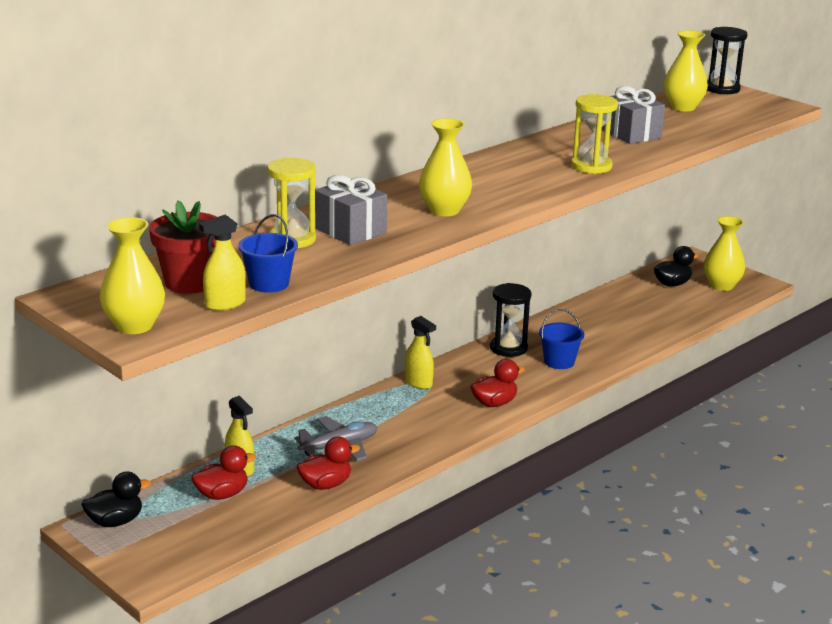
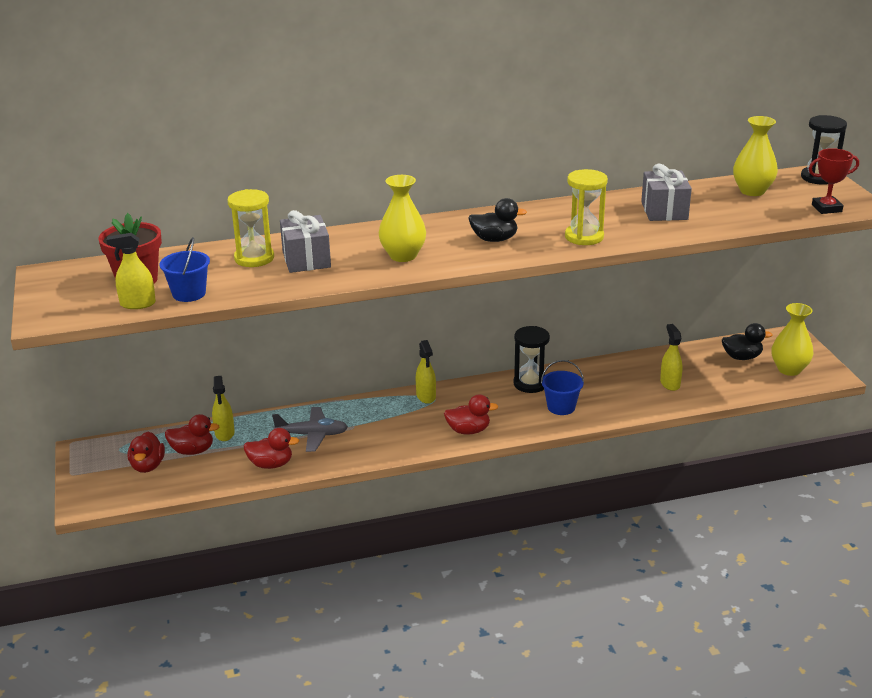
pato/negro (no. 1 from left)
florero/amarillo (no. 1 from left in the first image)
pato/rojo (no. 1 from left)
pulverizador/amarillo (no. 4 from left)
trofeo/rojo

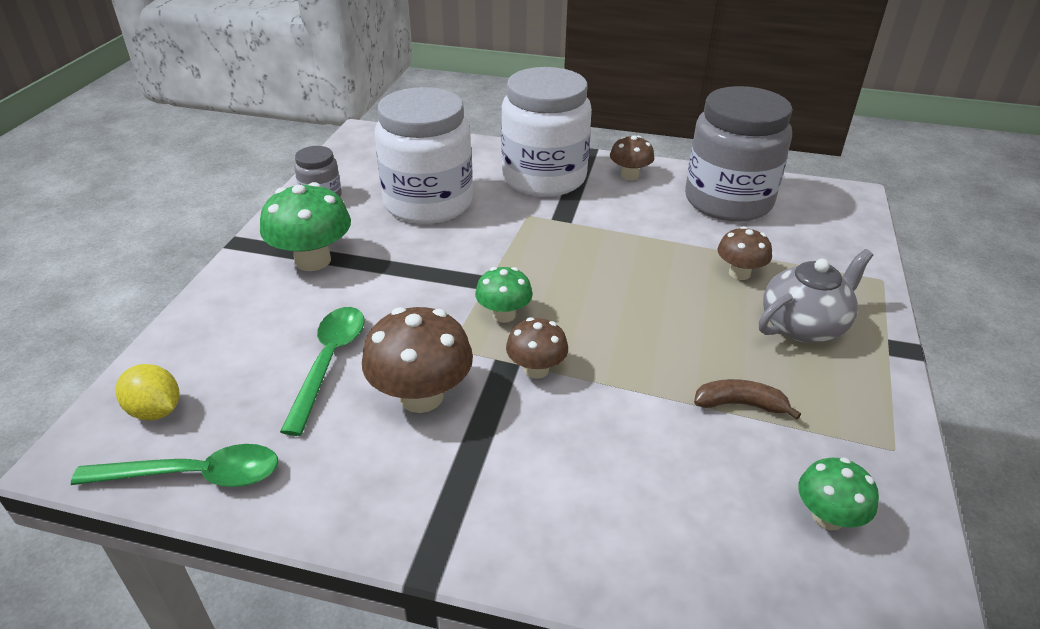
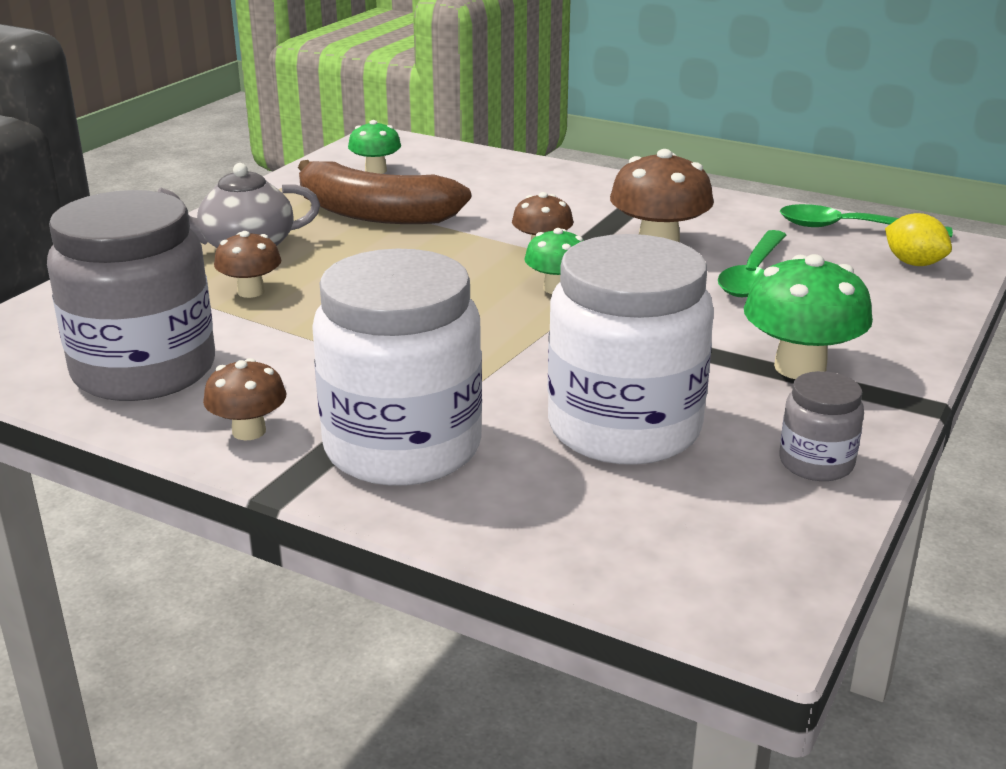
plátano/marrón

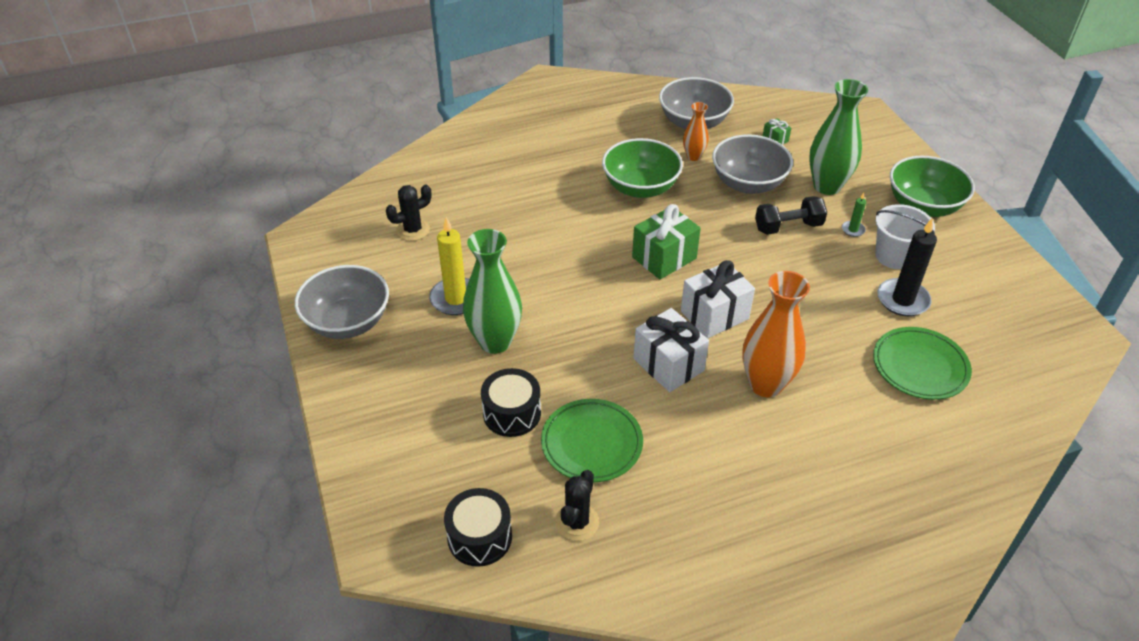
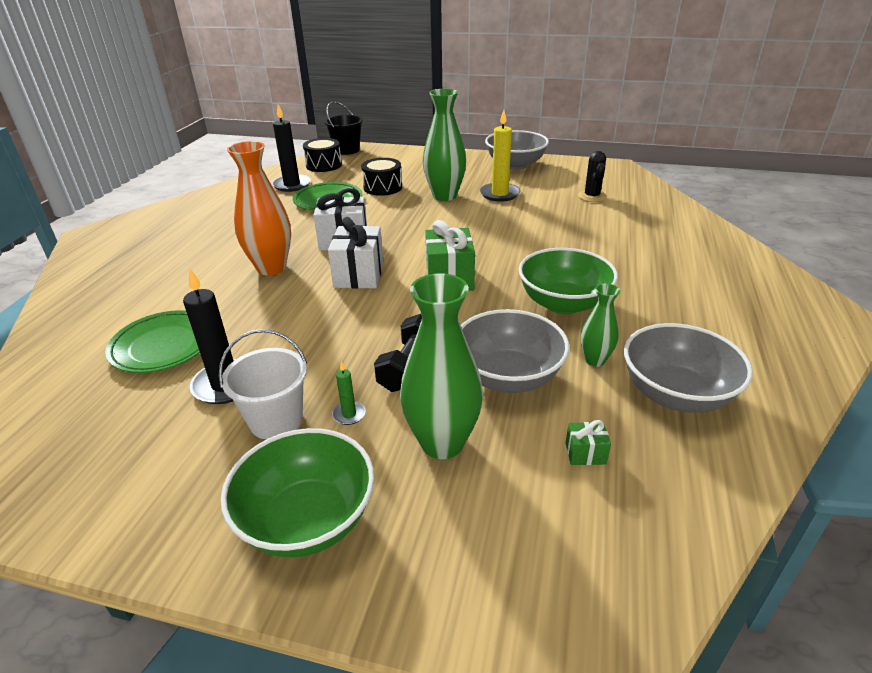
vela/negro (no. 2 from left)
florero/verde (no. 3 from left)
balde/negro

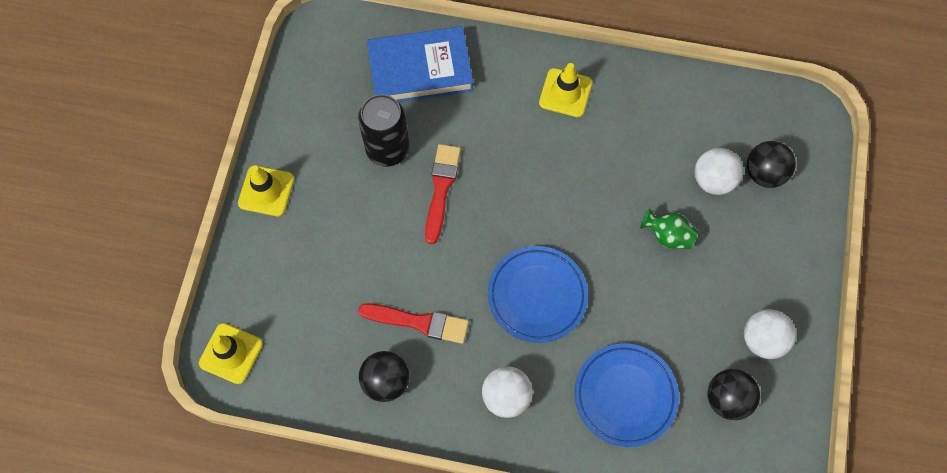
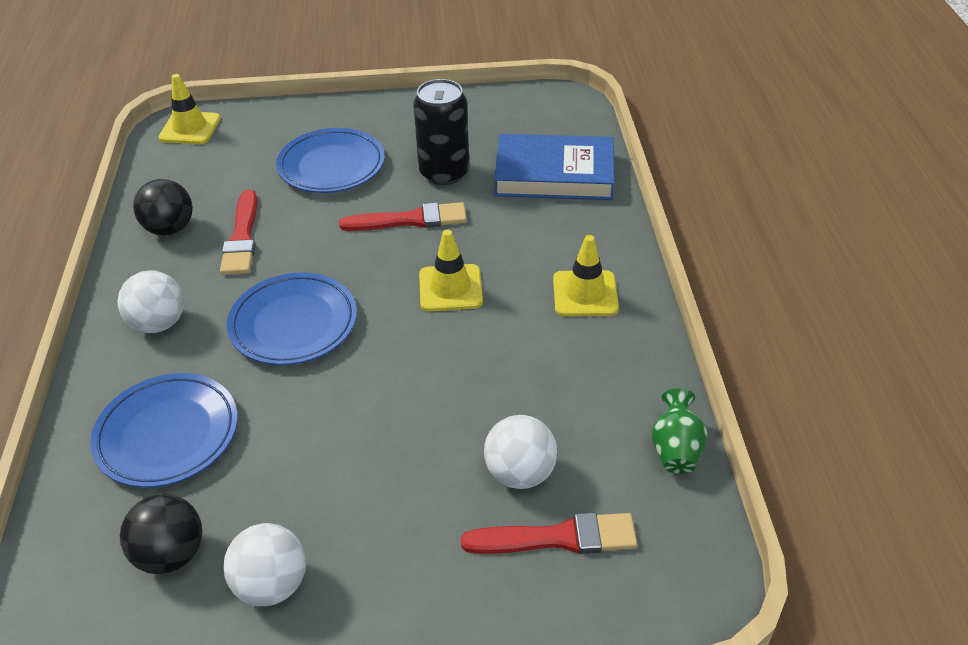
cono de tráfico/amarillo (no. 2 from left)
libro/azul
florero/verde
pincel/rojo (no. 3 from left)
plato/azul (no. 3 from left)

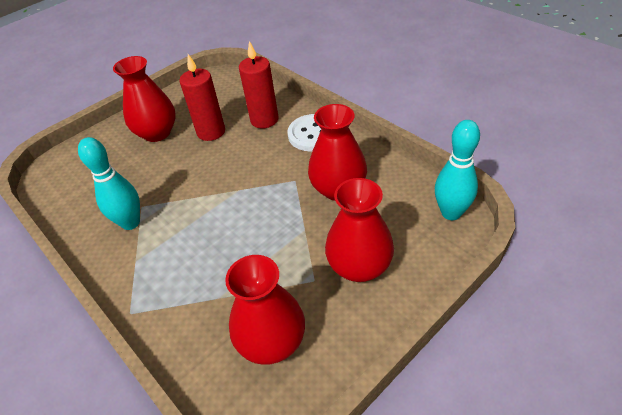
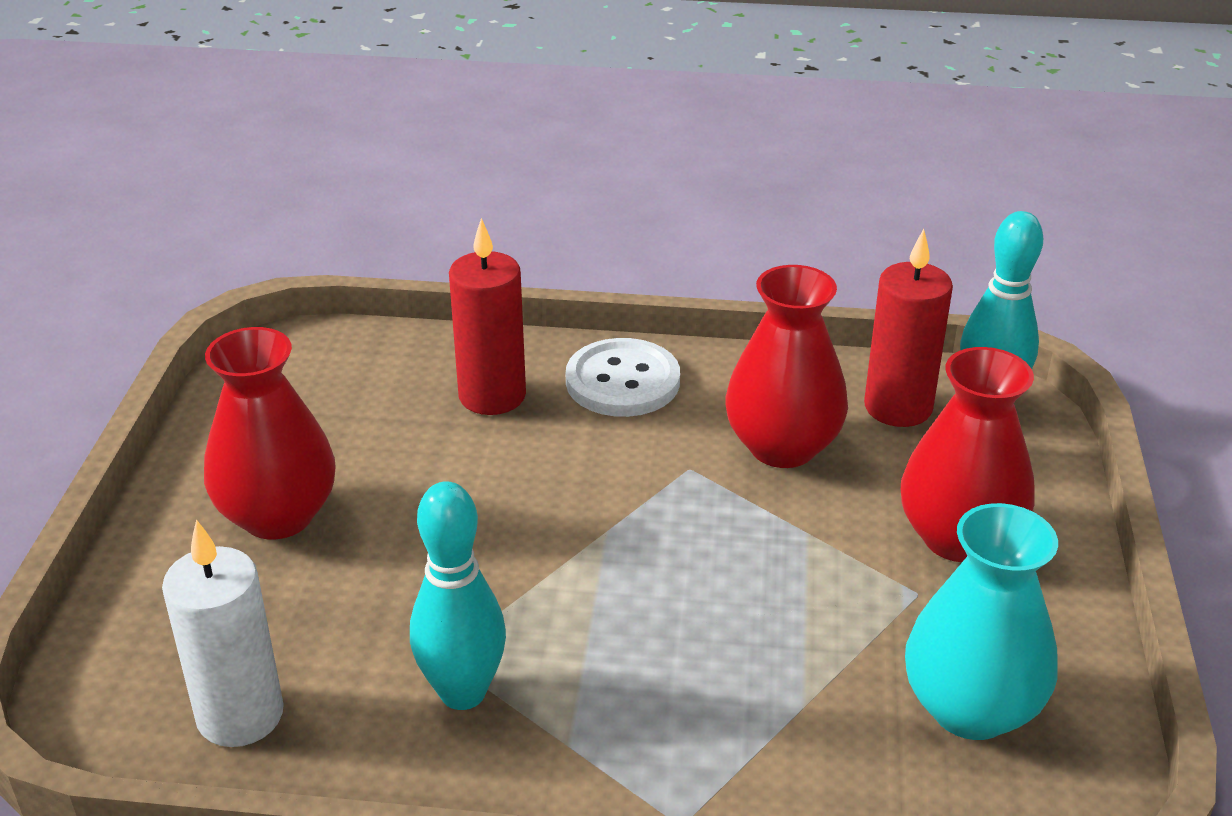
vela/rojo (no. 2 from left)
florero/turquesa
vela/blanco

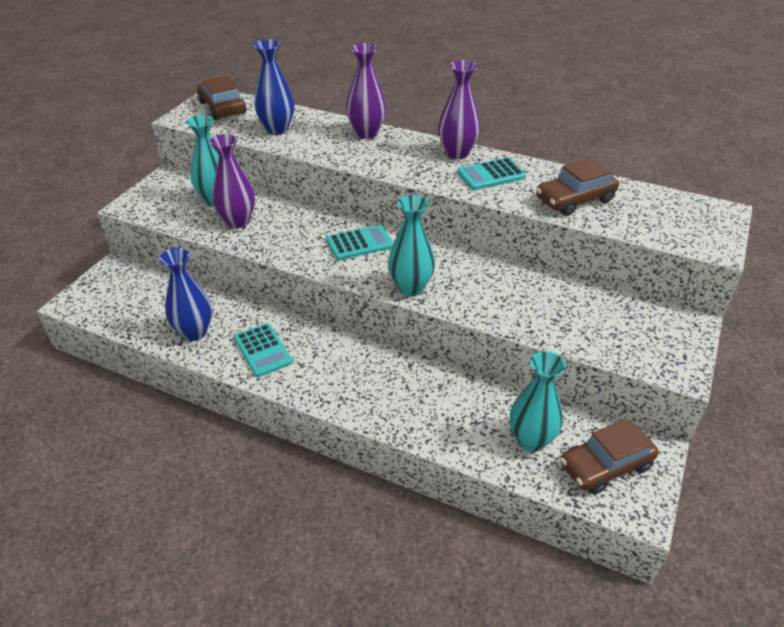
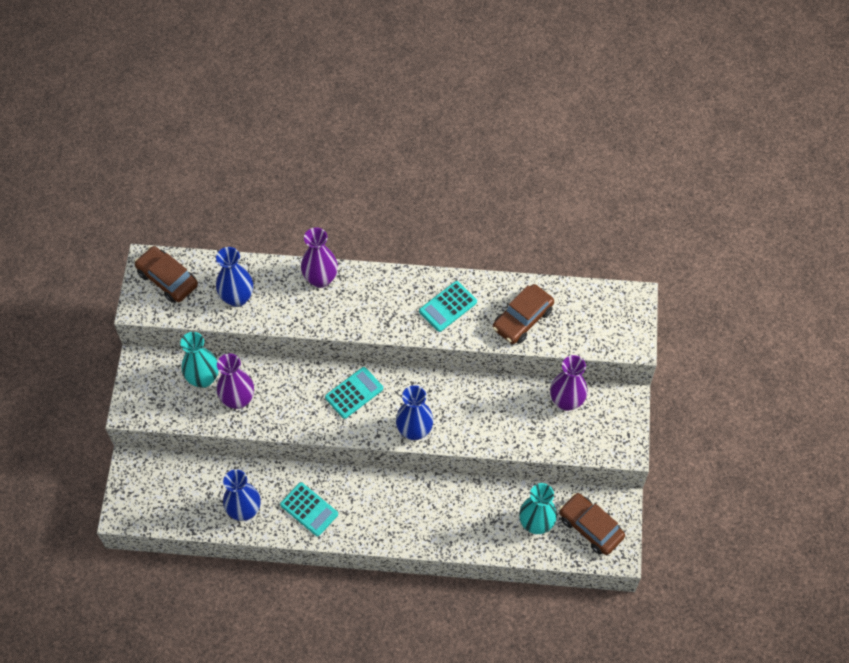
florero/azul (no. 3 from left)
florero/morado (no. 3 from left)
coche/marrón (no. 3 from left)

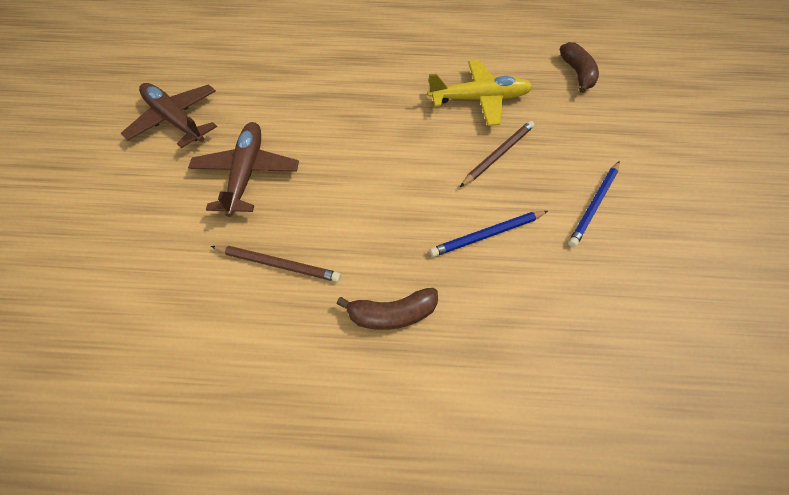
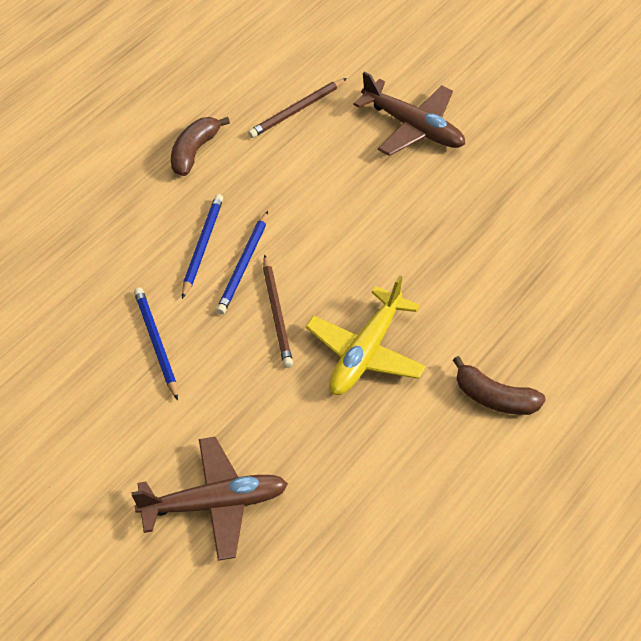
avión/marrón (no. 1 from left)
plátano/marrón (no. 2 from left)
lápiz/azul (no. 3 from left)

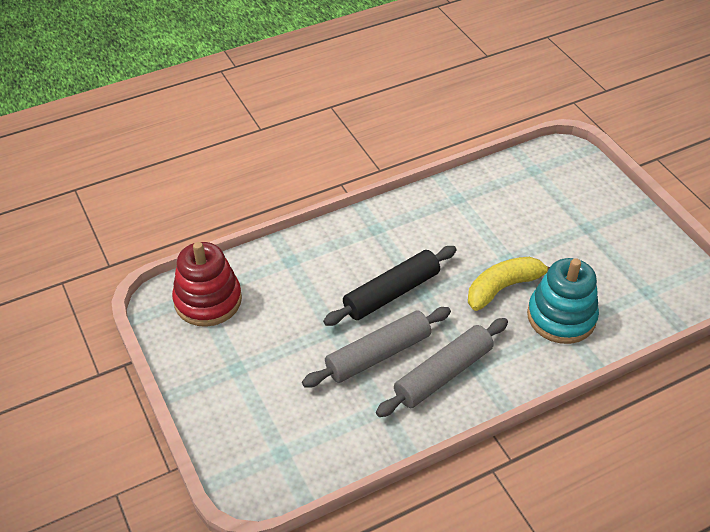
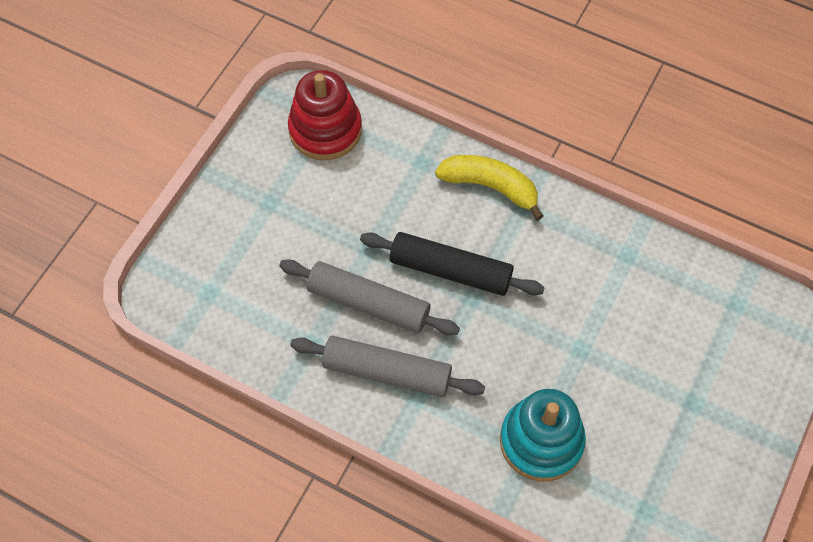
plátano/amarillo

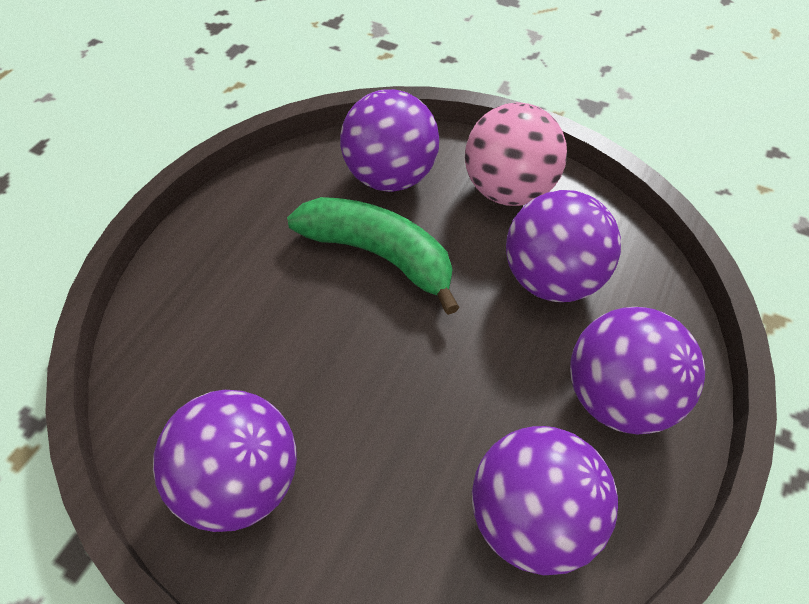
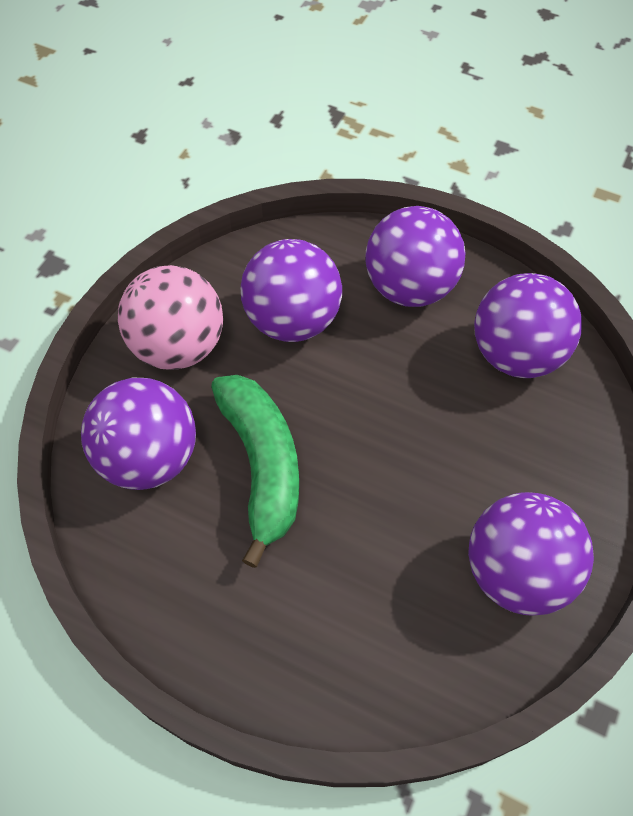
plátano/verde

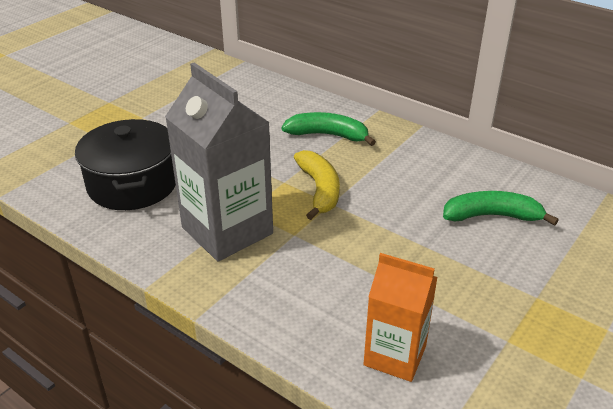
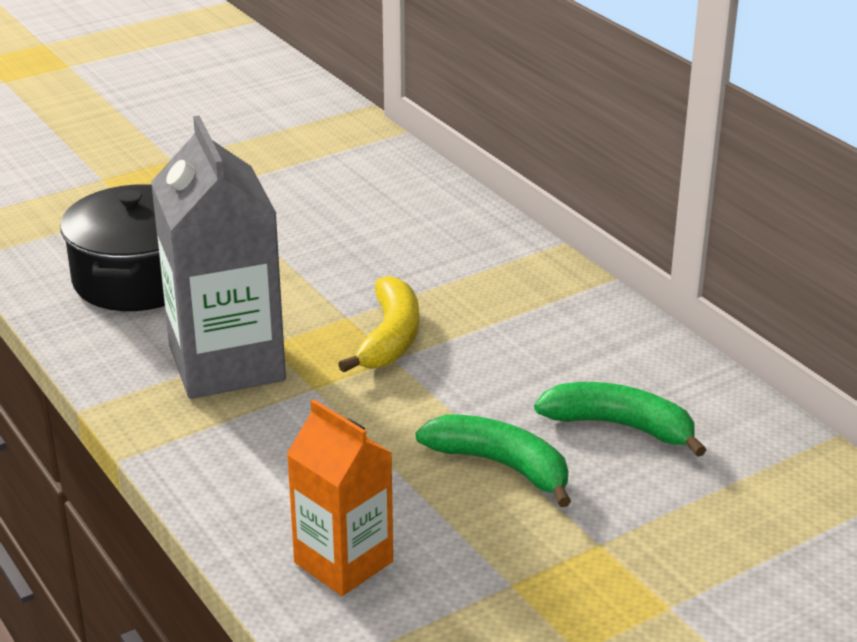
plátano/verde (no. 1 from left)

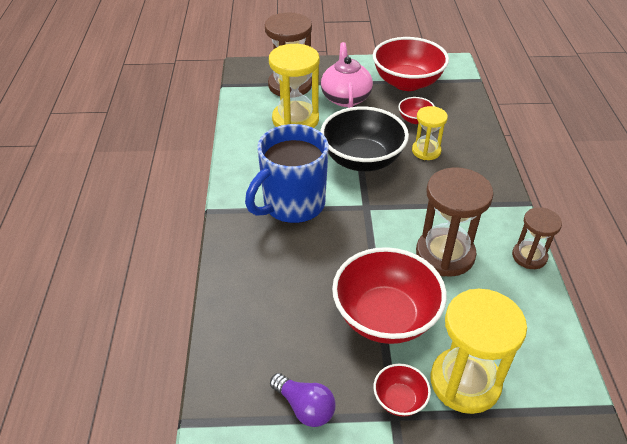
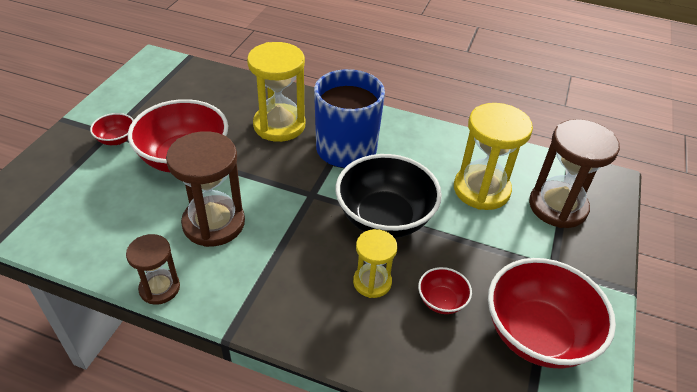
bombilla/morado
tetera/rosa
reloj de arena/amarillo (no. 1 from left)

